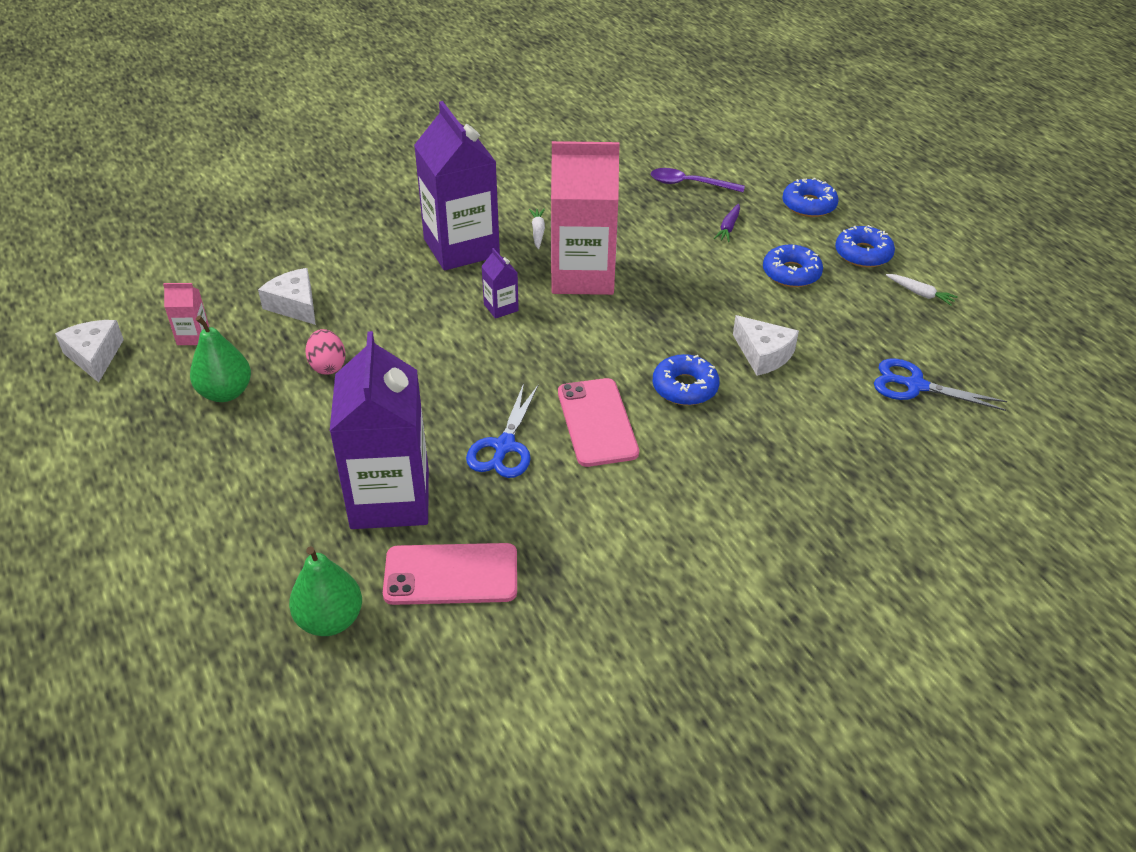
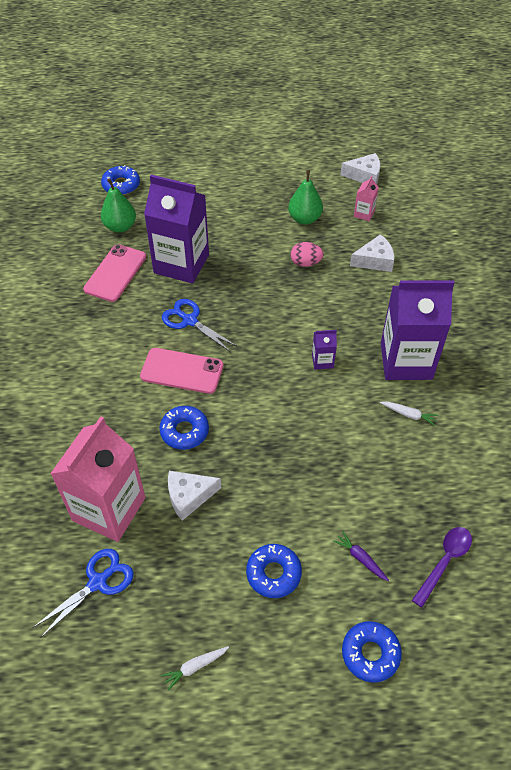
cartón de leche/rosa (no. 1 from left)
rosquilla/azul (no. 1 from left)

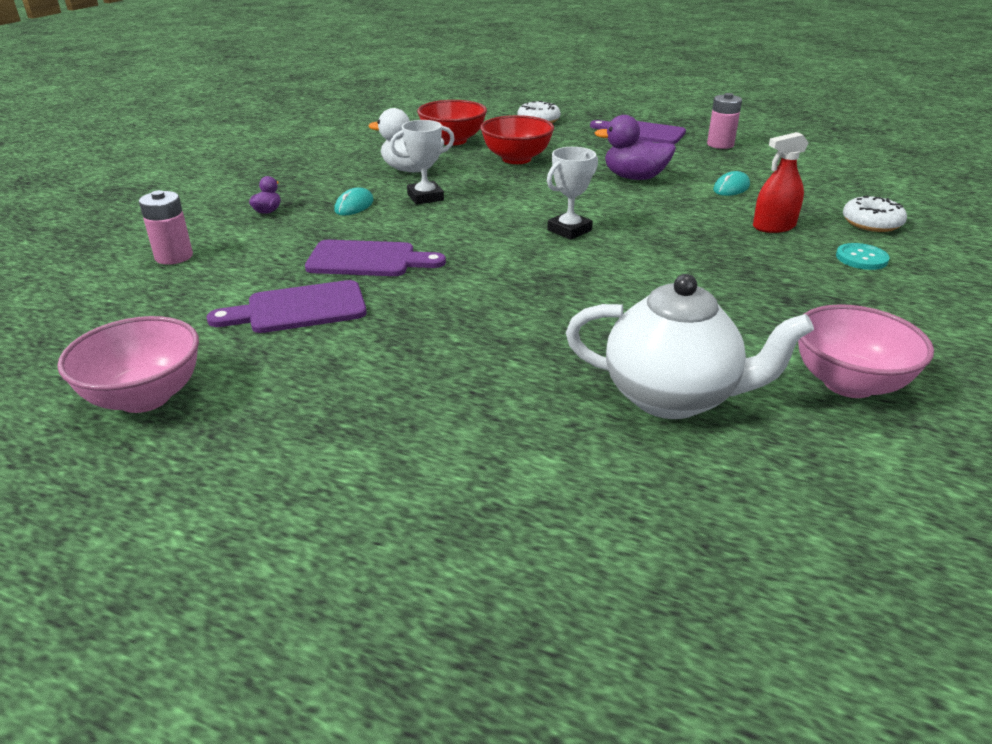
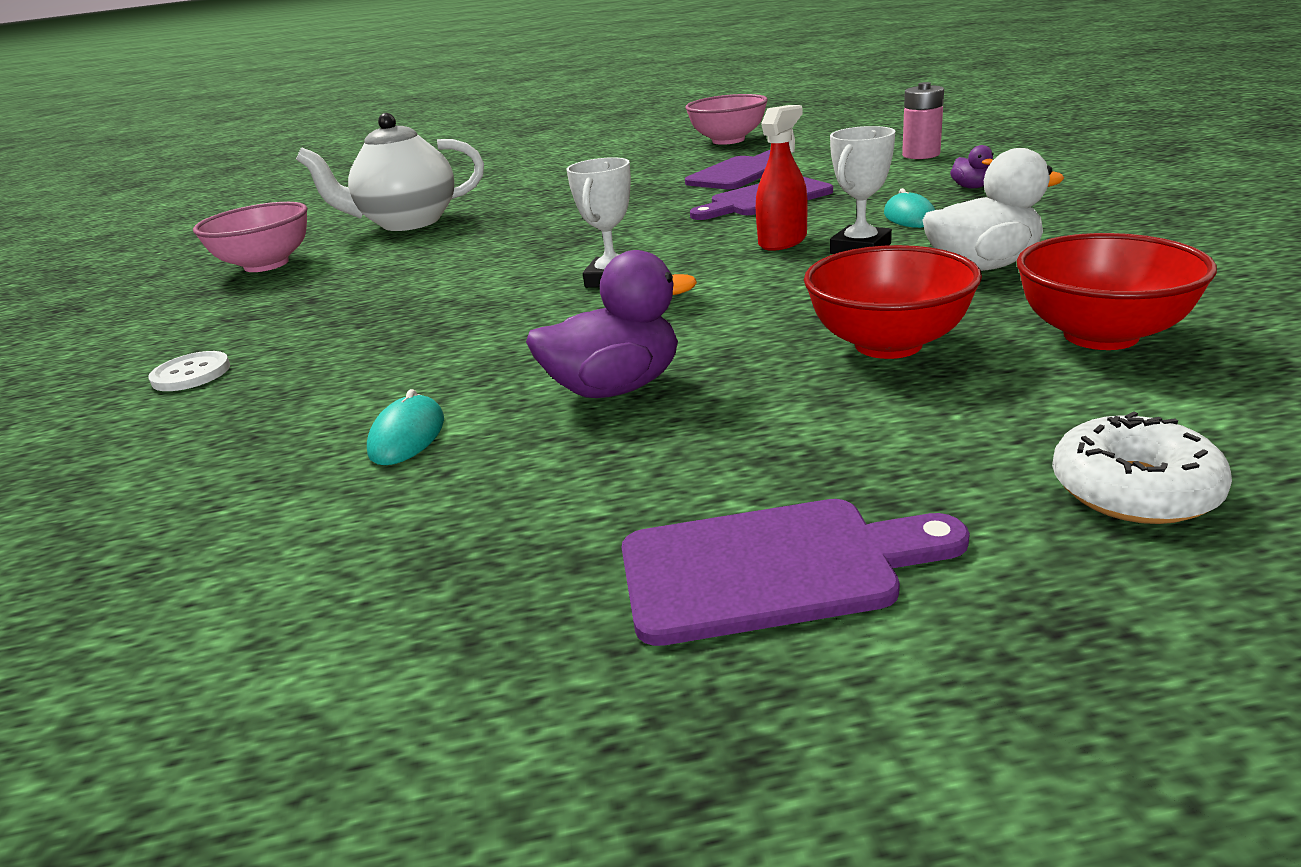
pila/rosa (no. 2 from left in the first image)
pulverizador/rojo
botón/blanco
rosquilla/blanco (no. 2 from left in the first image)

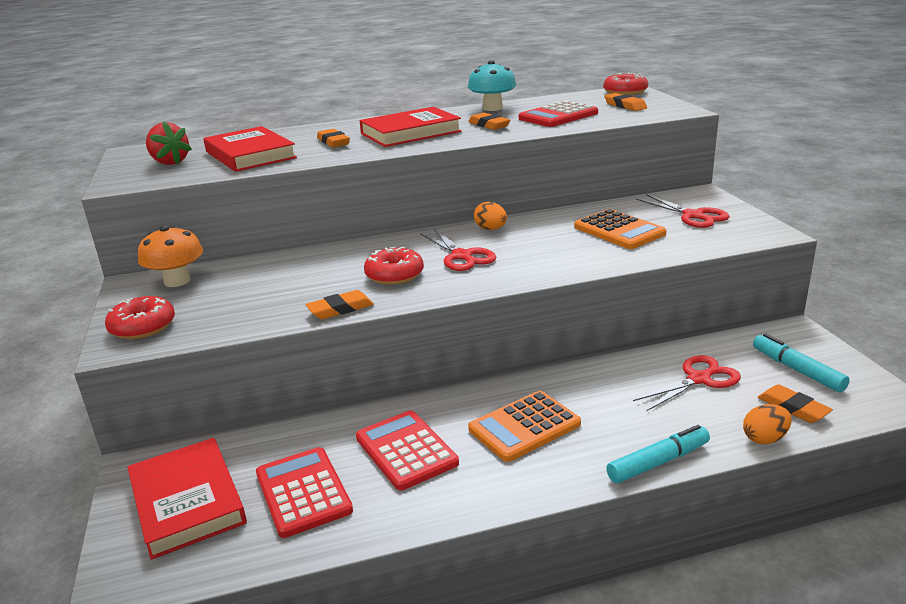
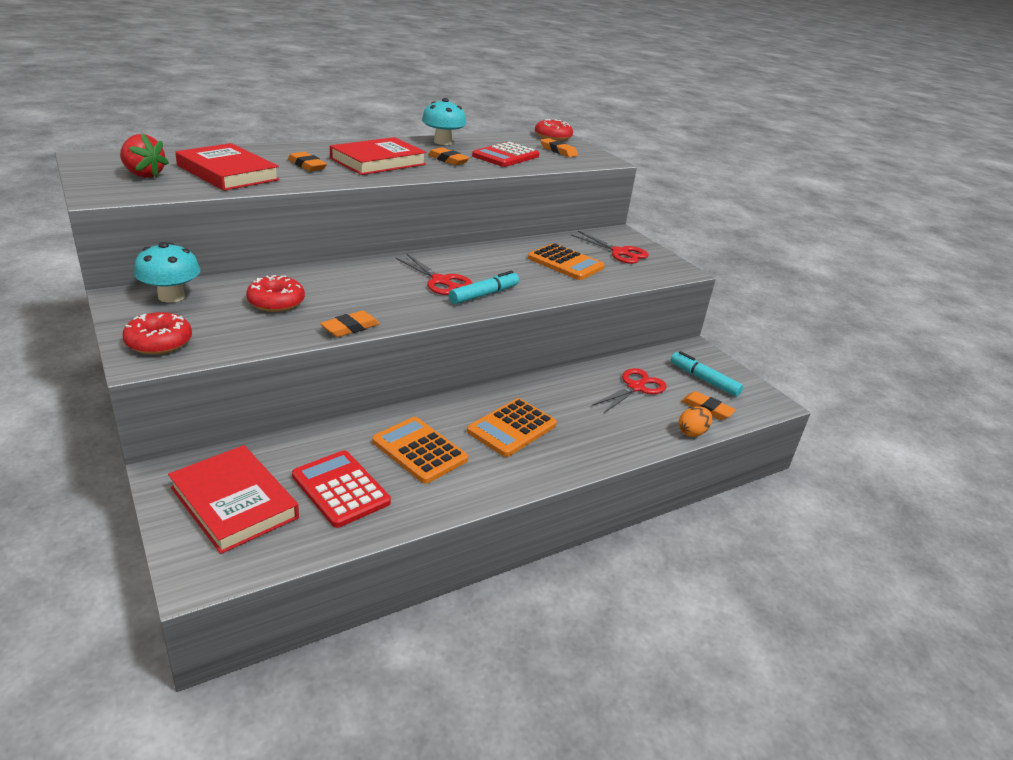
seta/turquesa (no. 1 from left)
calculadora/naranja (no. 1 from left)
rosquilla/rojo (no. 2 from left)
huevo/naranja (no. 1 from left in the first image)
rotulador/turquesa (no. 1 from left)

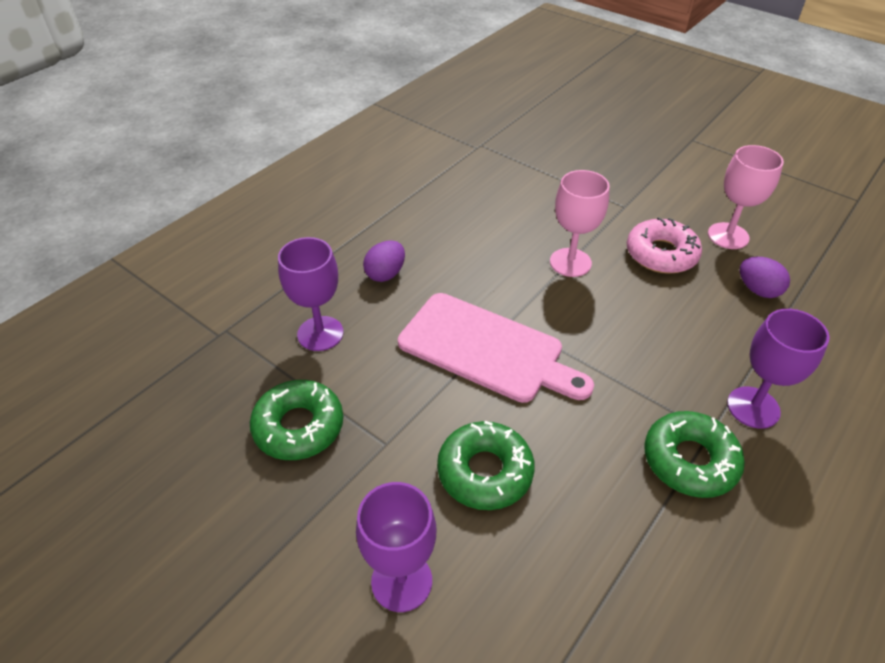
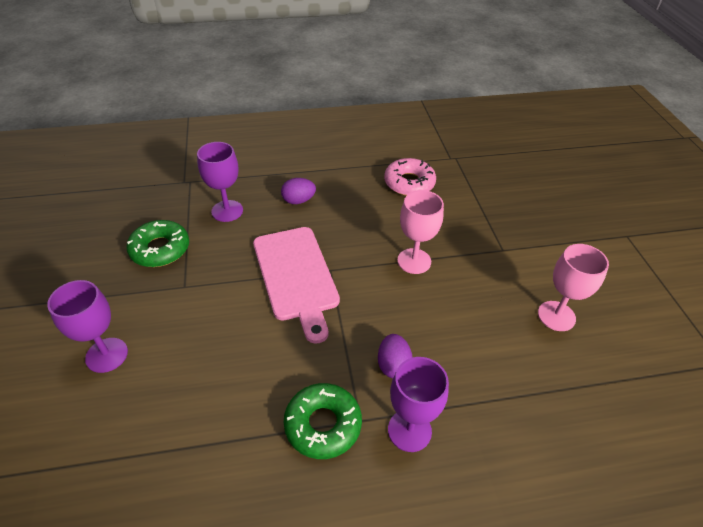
rosquilla/verde (no. 2 from left in the first image)
rosquilla/rosa
huevo/morado (no. 2 from left)

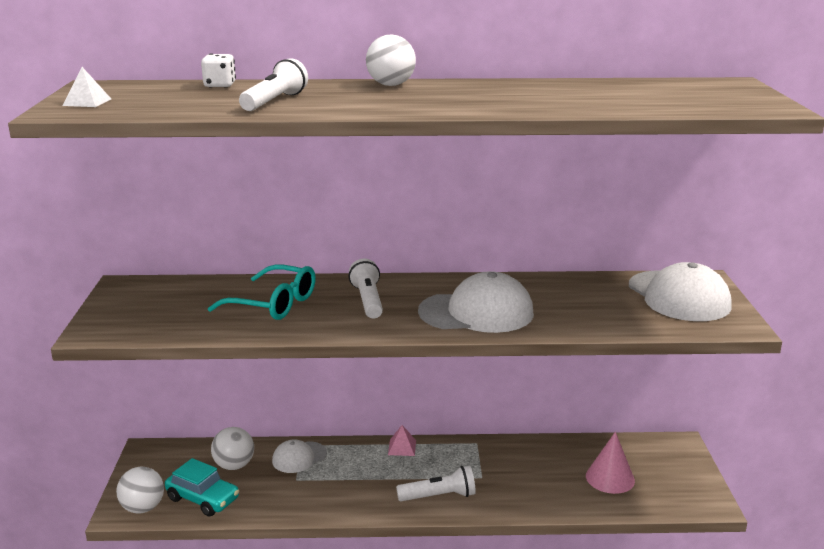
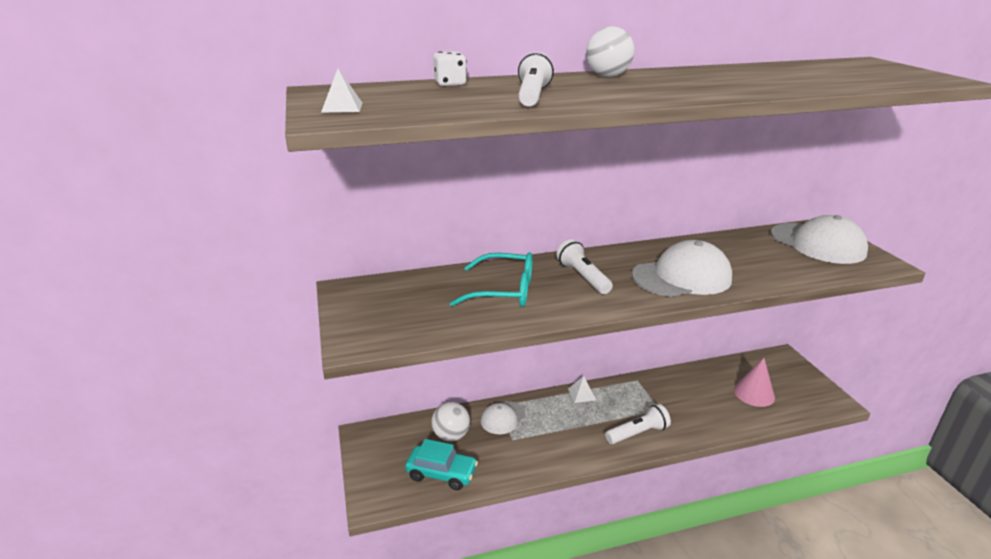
pelota/blanco (no. 1 from left in the first image)
pirámide/blanco (no. 2 from left)

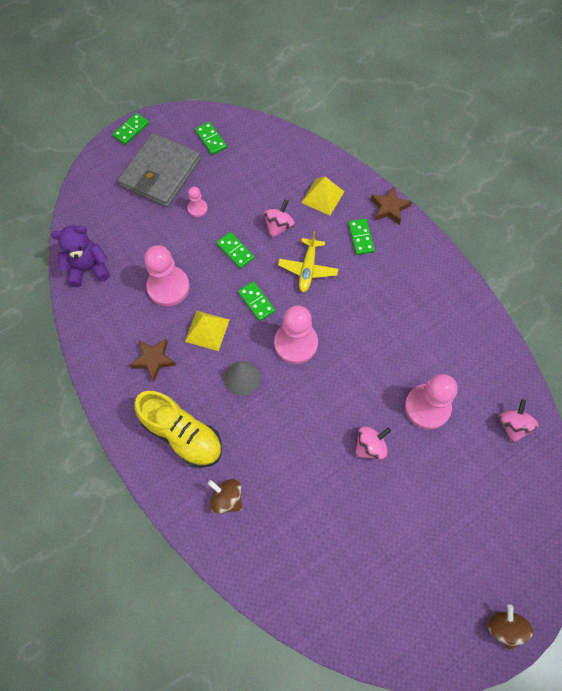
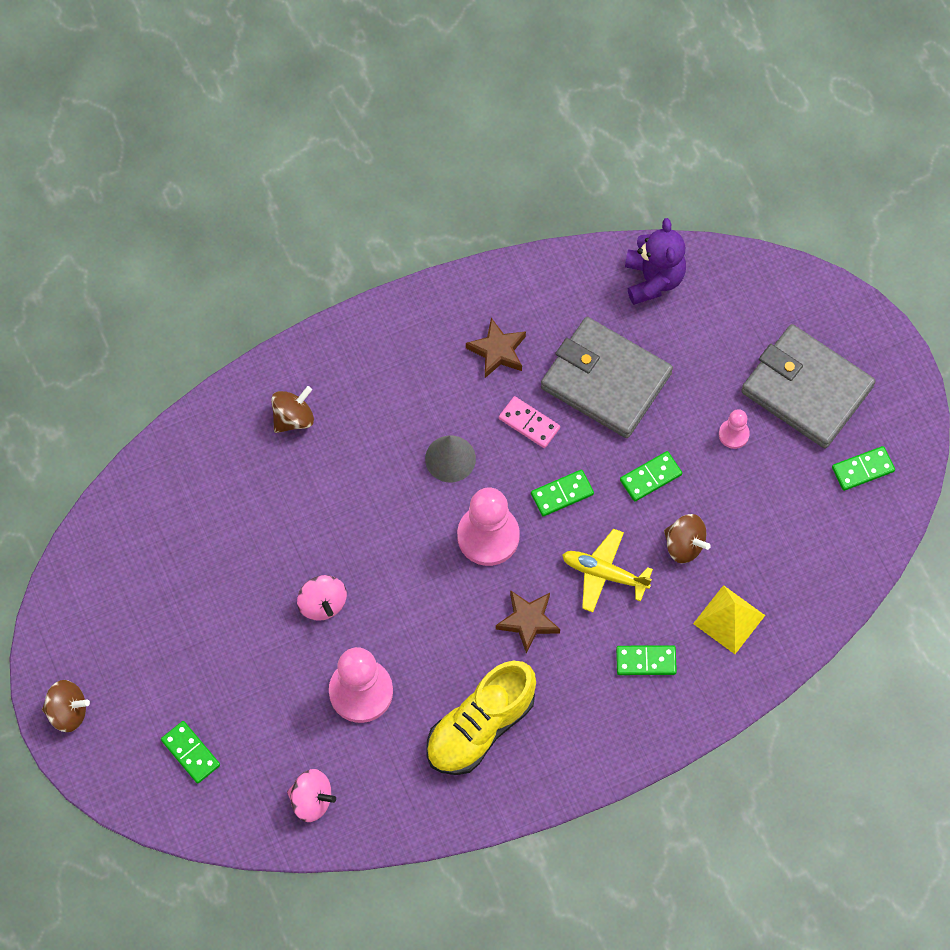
ficha de dominó/verde (no. 1 from left)
zapato/amarillo
cartera/gris (no. 1 from left)
ficha de dominó/rosa
peonza/marrón (no. 3 from left)
estrella/marrón (no. 2 from left)

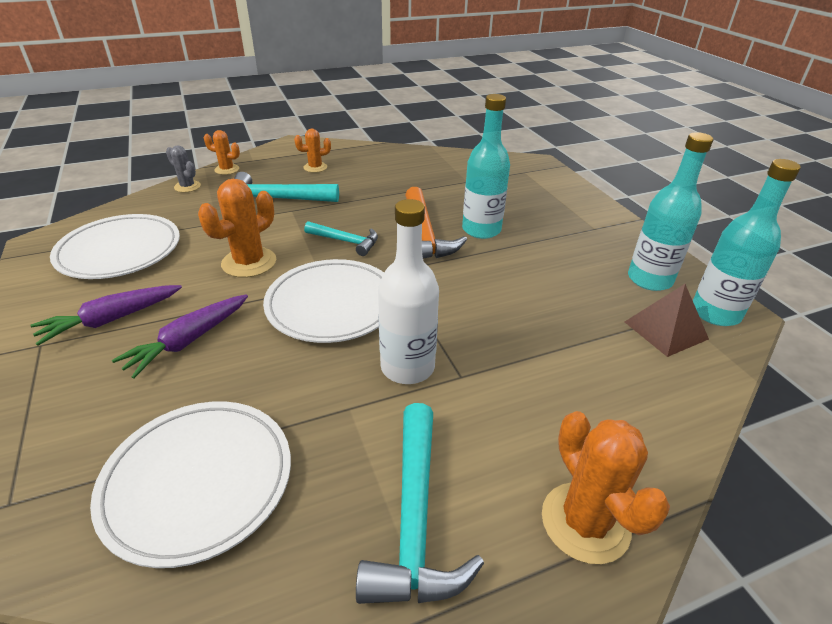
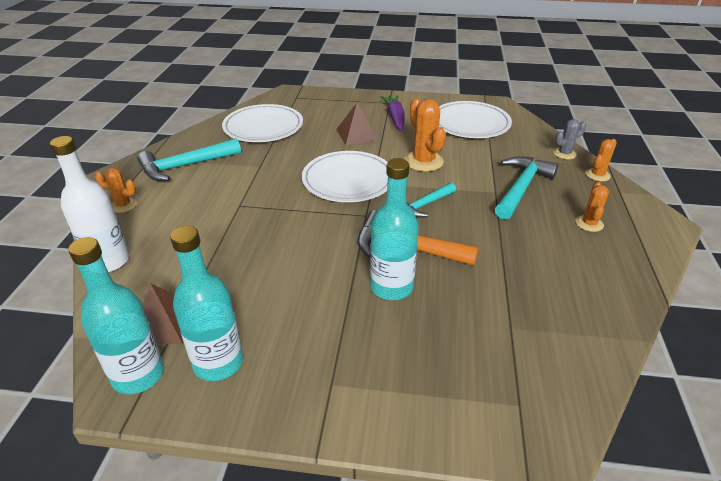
pirámide/marrón (no. 2 from left)
martillo/turquesa (no. 1 from left)
botella/blanco
cactus/naranja (no. 1 from left)

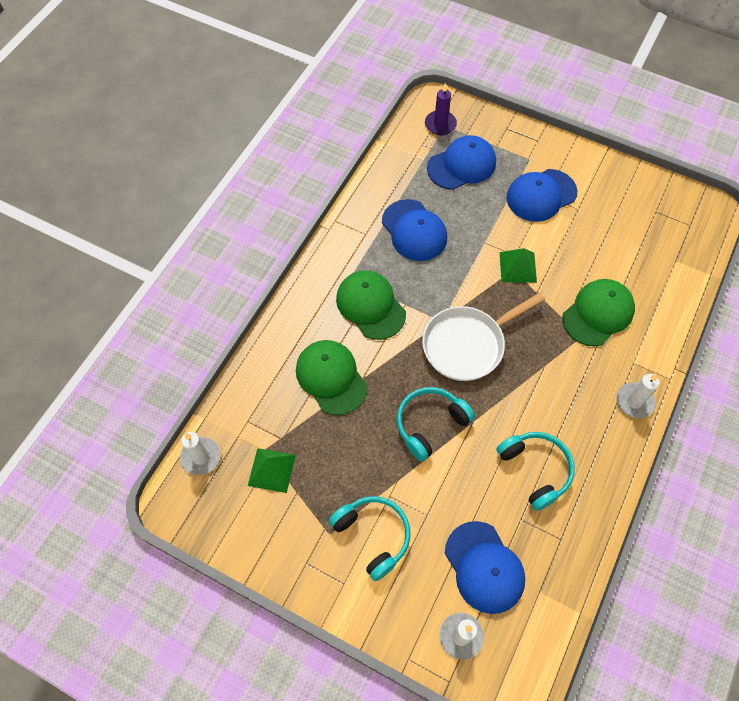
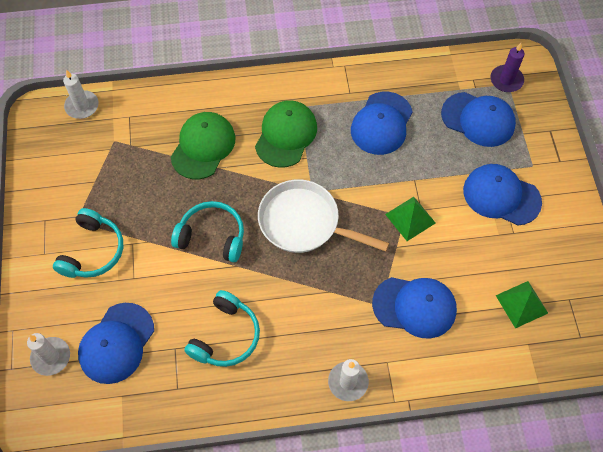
pirámide/verde (no. 2 from left)
gorra/azul (no. 3 from left)

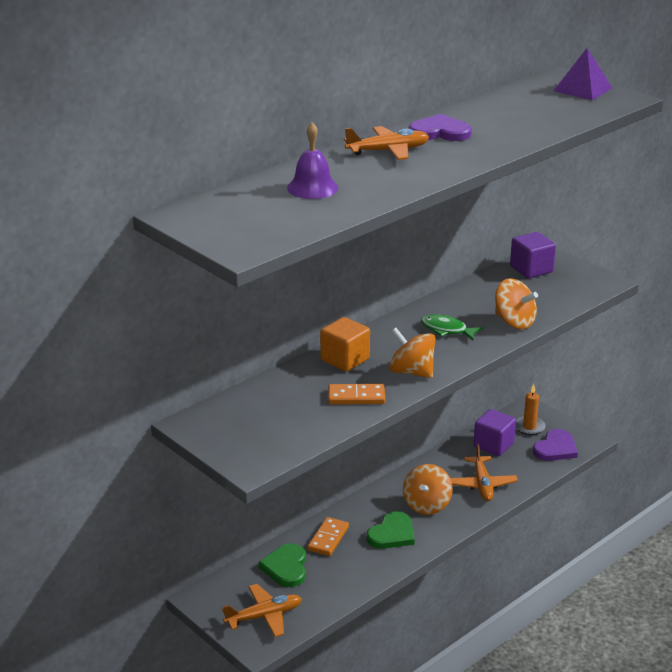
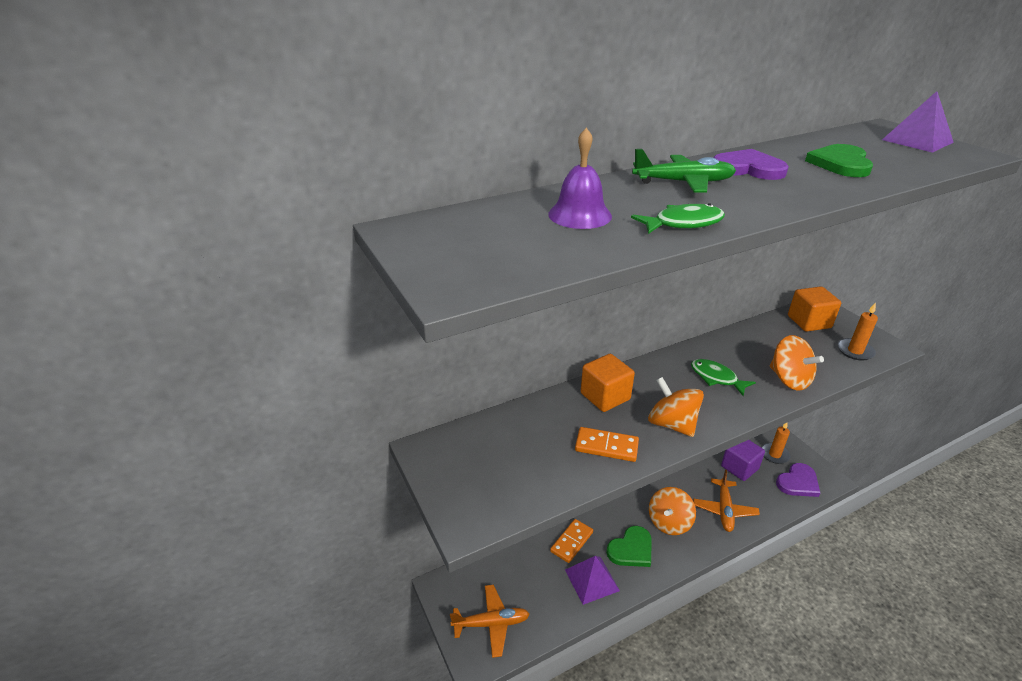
corazón/verde (no. 2 from left)
avión/verde
cubo/naranja (no. 2 from left)
pirámide/morado (no. 1 from left)
pez/verde (no. 1 from left)
vela/naranja (no. 2 from left)

